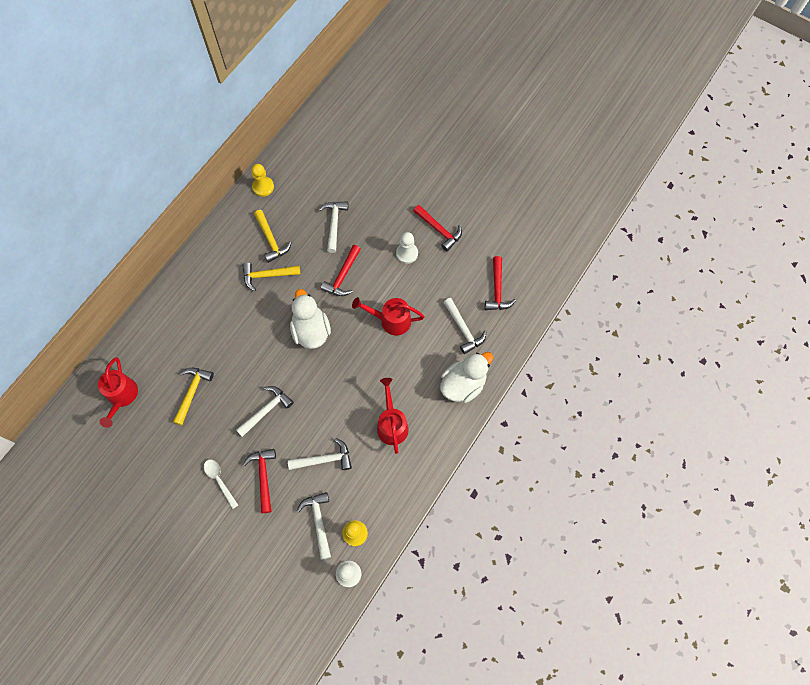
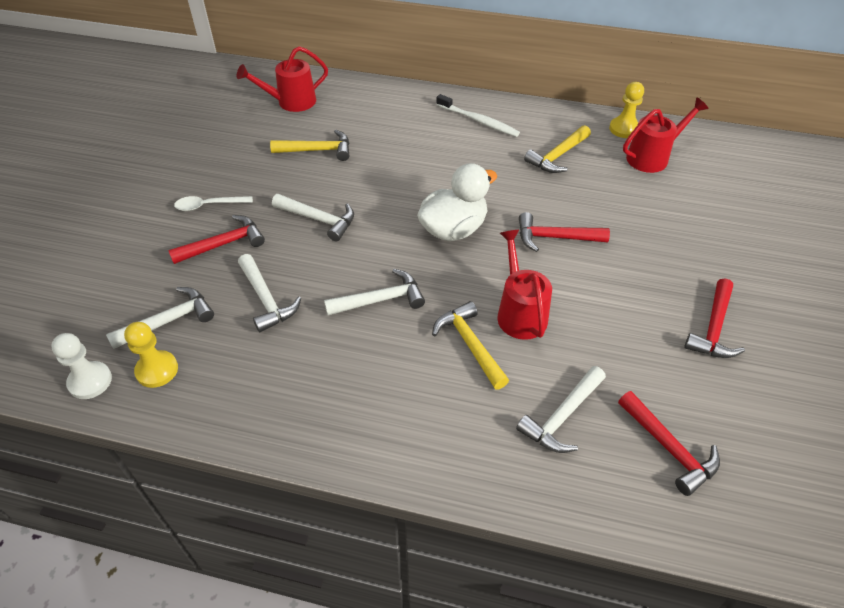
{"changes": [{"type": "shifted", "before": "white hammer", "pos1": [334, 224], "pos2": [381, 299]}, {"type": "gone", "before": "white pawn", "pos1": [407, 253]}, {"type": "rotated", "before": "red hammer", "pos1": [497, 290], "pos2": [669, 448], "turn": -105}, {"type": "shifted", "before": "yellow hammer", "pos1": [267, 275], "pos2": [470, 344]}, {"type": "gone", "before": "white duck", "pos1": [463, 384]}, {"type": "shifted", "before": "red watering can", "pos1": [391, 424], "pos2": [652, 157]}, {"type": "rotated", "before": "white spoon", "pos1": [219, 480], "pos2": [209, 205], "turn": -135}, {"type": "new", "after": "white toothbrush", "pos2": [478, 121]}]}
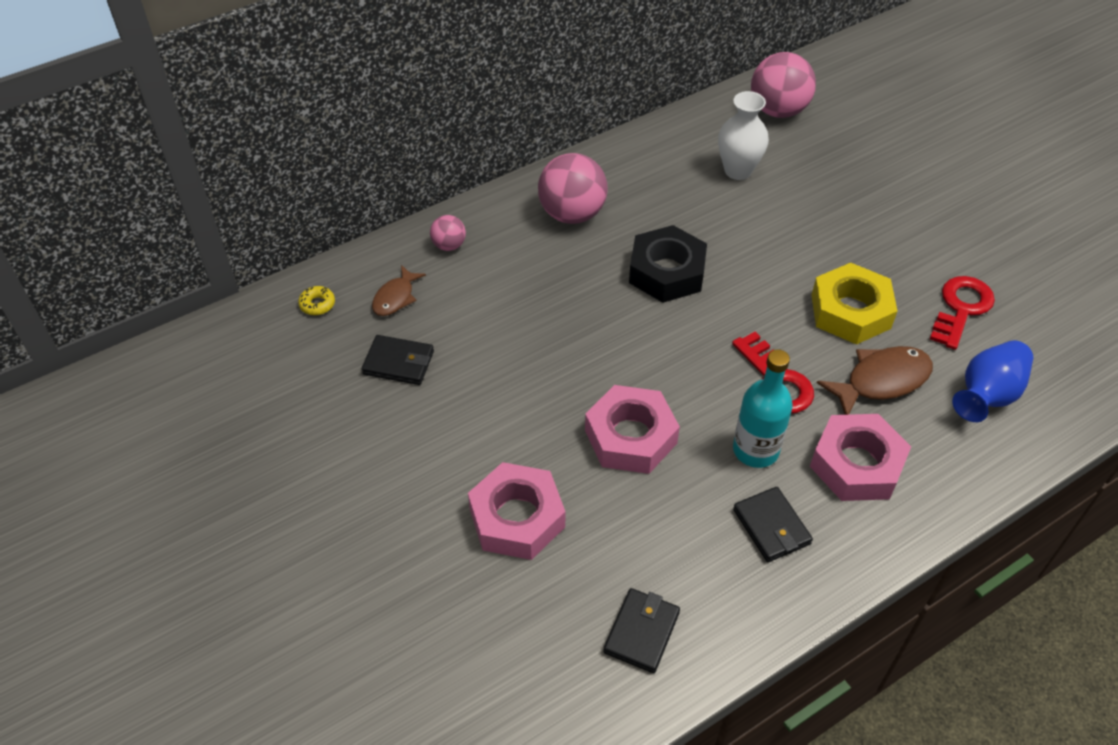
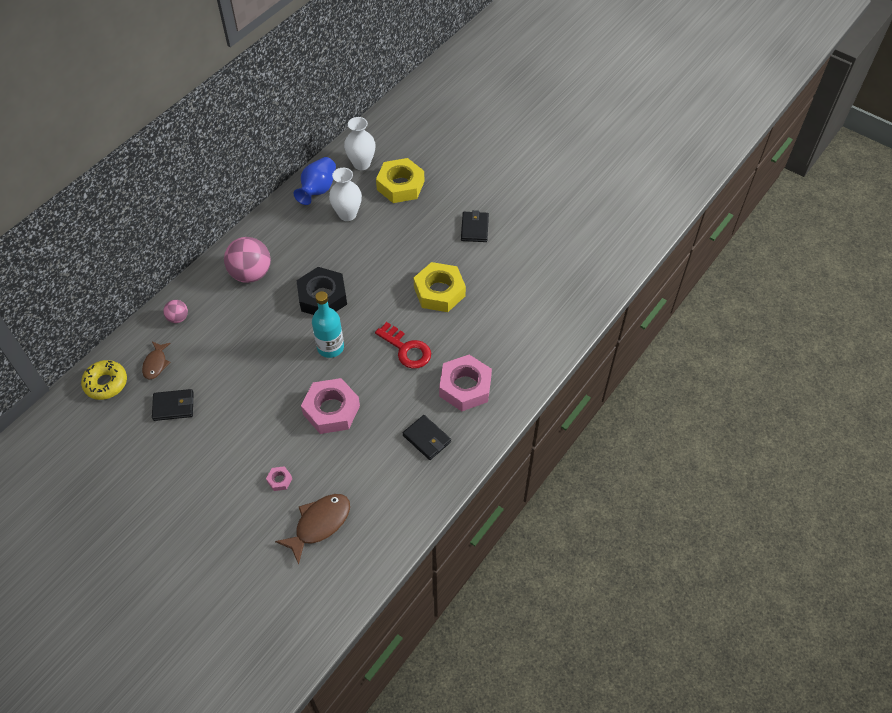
{"changes": [{"type": "swapped", "before": "pink ball", "after": "white vase", "pos1": [778, 110], "pos2": [361, 164]}, {"type": "gone", "before": "red key", "pos1": [961, 308]}, {"type": "scaled", "before": "yellow donut", "pos1": [317, 304], "pos2": [106, 383], "scale": 1.85}, {"type": "shifted", "before": "blue vase", "pos1": [987, 395], "pos2": [318, 190]}, {"type": "shifted", "before": "brown fish", "pos1": [881, 381], "pos2": [319, 524]}, {"type": "shifted", "before": "turquoise bottle", "pos1": [755, 450], "pos2": [330, 347]}, {"type": "scaled", "before": "pink nut", "pos1": [517, 518], "pos2": [279, 480], "scale": 0.42}, {"type": "shifted", "before": "black wallet", "pos1": [641, 632], "pos2": [474, 228]}, {"type": "new", "after": "yellow nut", "pos2": [400, 185]}]}
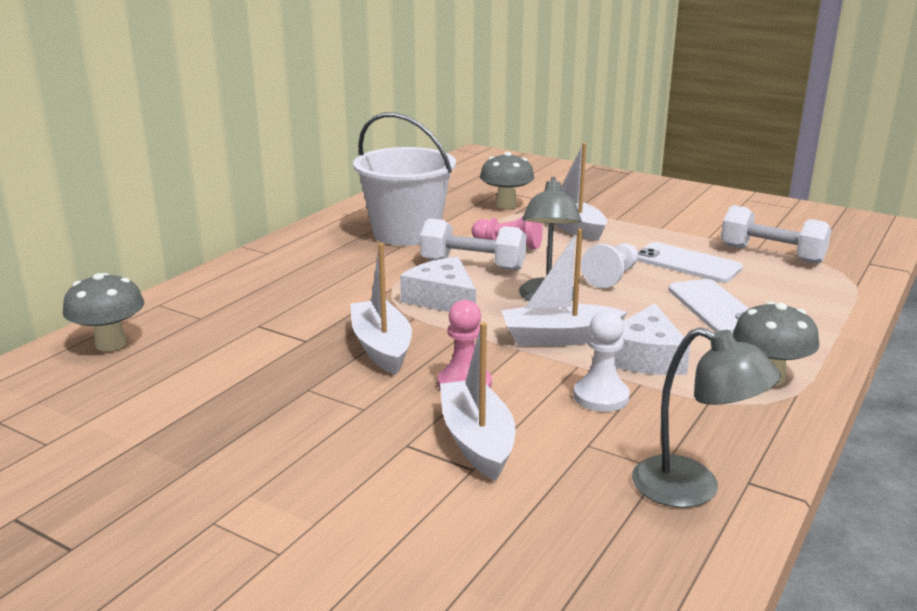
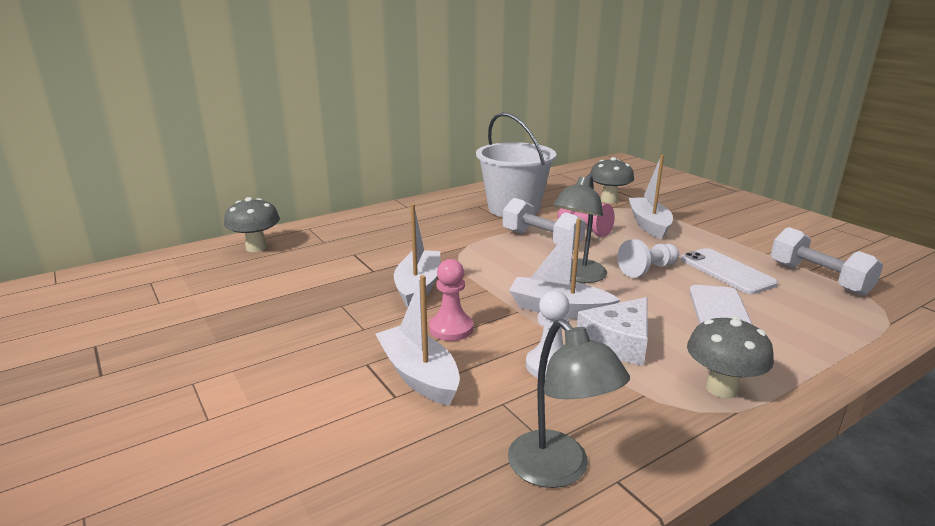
{"changes": [{"type": "gone", "before": "white cheese", "pos1": [442, 299]}, {"type": "rotated", "before": "white boat", "pos1": [477, 441], "pos2": [419, 375], "turn": -45}]}
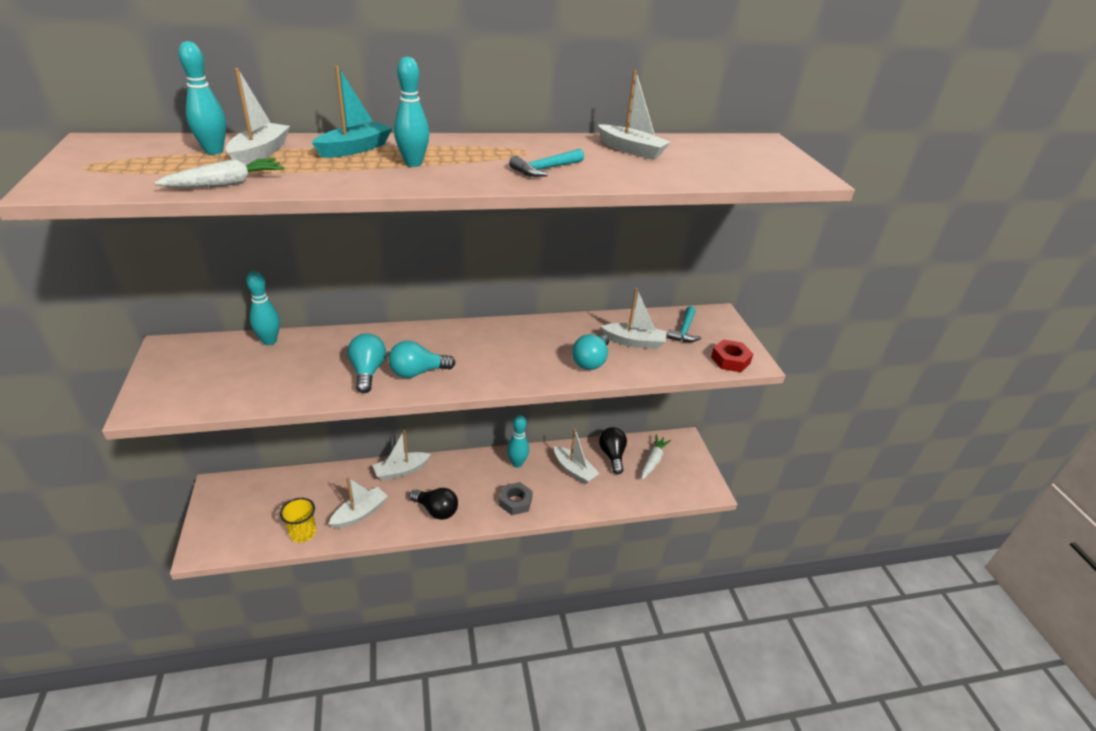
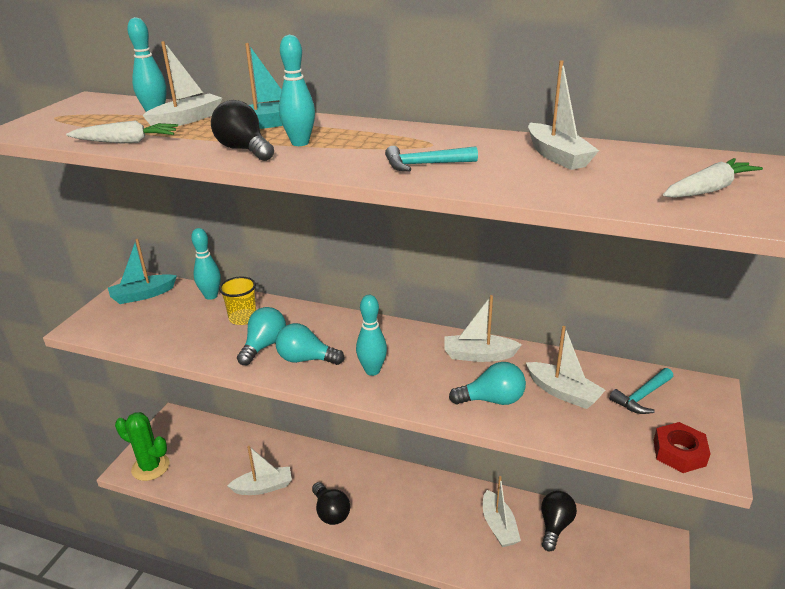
{"changes": [{"type": "rotated", "before": "turquoise light bulb", "pos1": [591, 361], "pos2": [492, 400], "turn": -150}, {"type": "shifted", "before": "turquoise bowling pin", "pos1": [517, 463], "pos2": [372, 370]}, {"type": "shifted", "before": "white boat", "pos1": [401, 471], "pos2": [478, 355]}, {"type": "shifted", "before": "white carrot", "pos1": [653, 461], "pos2": [708, 190]}, {"type": "gone", "before": "grey nut", "pos1": [515, 502]}, {"type": "shifted", "before": "yellow cup", "pos1": [303, 533], "pos2": [243, 318]}, {"type": "new", "after": "black light bulb", "pos2": [244, 150]}, {"type": "new", "after": "turquoise boat", "pos2": [143, 295]}, {"type": "new", "after": "green cactus", "pos2": [150, 467]}]}
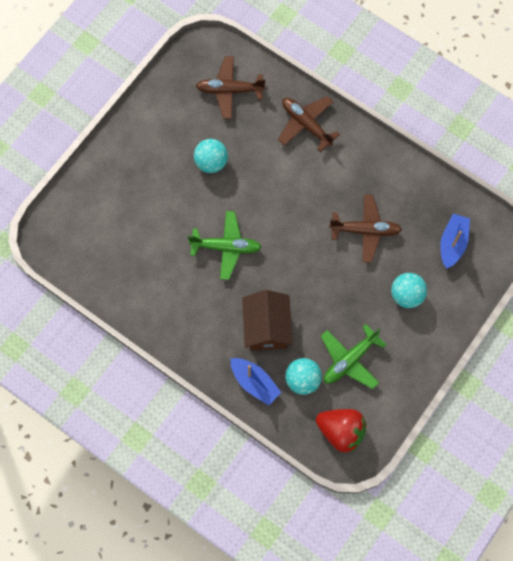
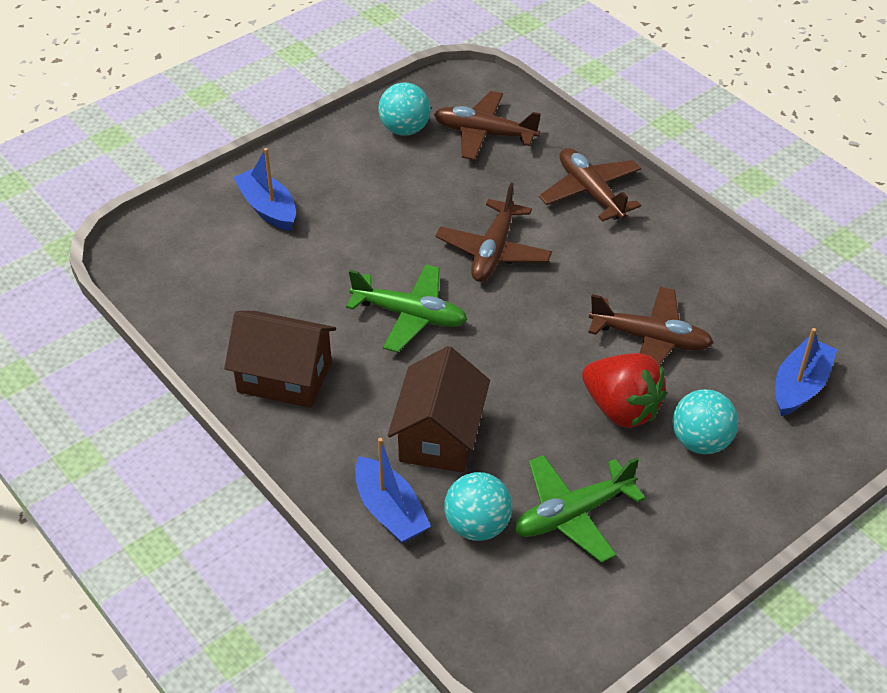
{"changes": [{"type": "shifted", "before": "turquoise ball", "pos1": [211, 162], "pos2": [405, 129]}, {"type": "shifted", "before": "red strawberry", "pos1": [341, 431], "pos2": [621, 409]}, {"type": "new", "after": "blue boat", "pos2": [268, 208]}, {"type": "new", "after": "brown plane", "pos2": [493, 251]}, {"type": "new", "after": "brown house", "pos2": [284, 377]}]}
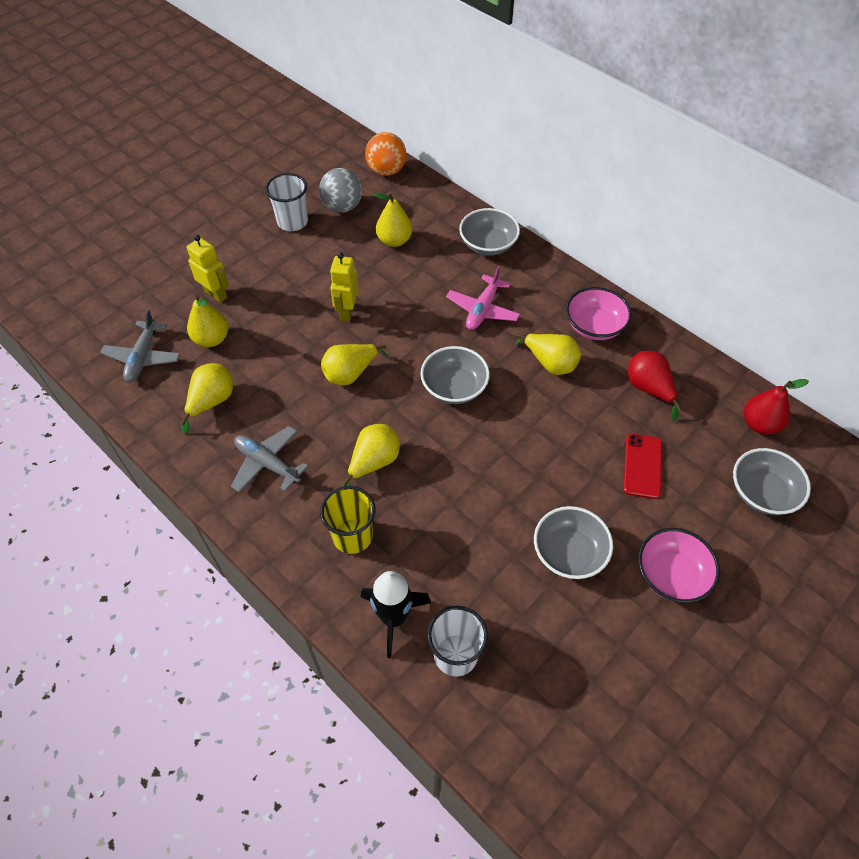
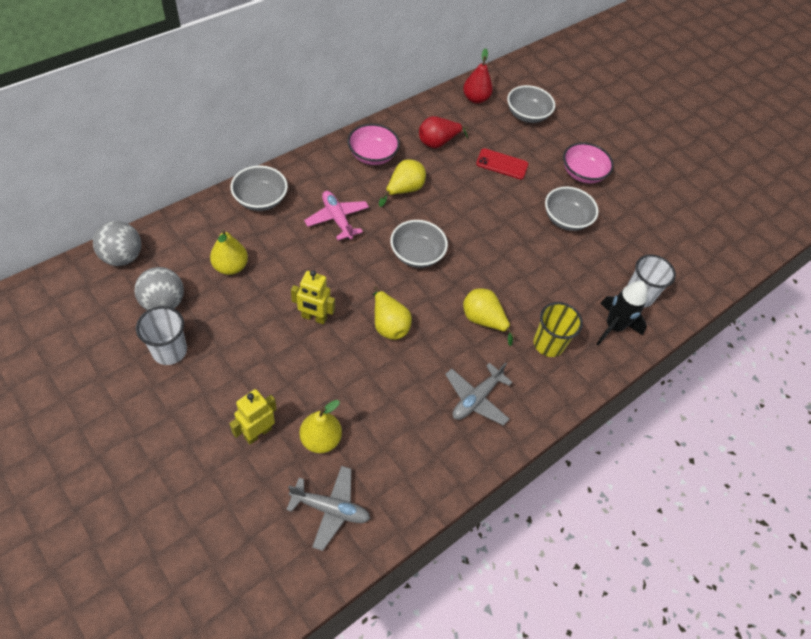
{"changes": [{"type": "repainted", "before": "orange ball", "after": "grey ball", "pos1": [386, 170], "pos2": [122, 257]}, {"type": "rotated", "before": "pink plane", "pos1": [482, 309], "pos2": [337, 219], "turn": -150}, {"type": "gone", "before": "yellow pear", "pos1": [212, 402]}]}
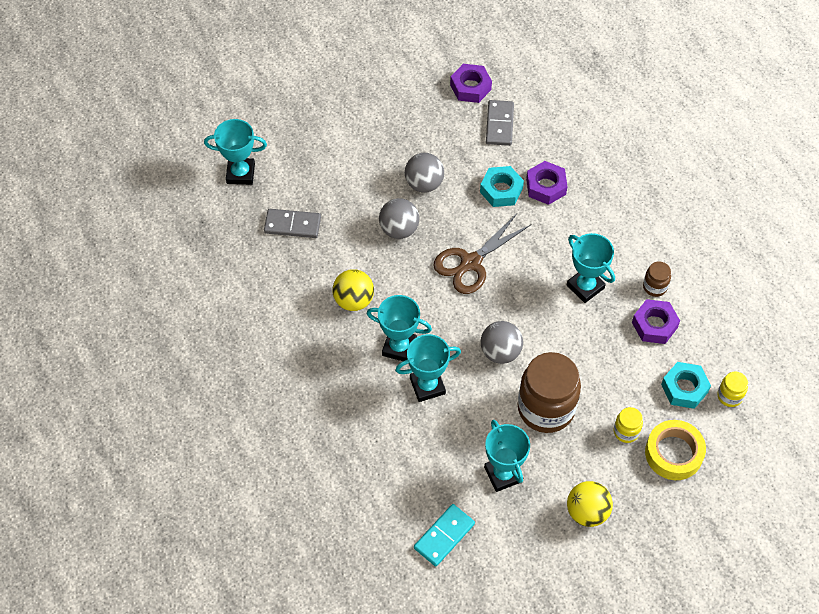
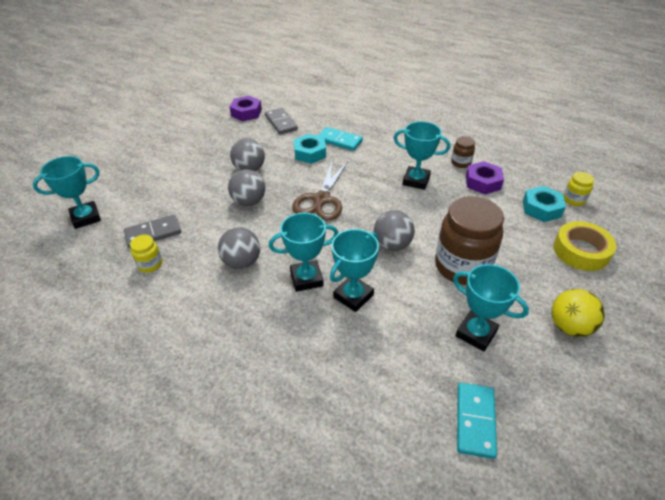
{"changes": [{"type": "swapped", "before": "purple nut", "after": "turquoise domino", "pos1": [546, 186], "pos2": [339, 141]}, {"type": "repainted", "before": "yellow ball", "after": "grey ball", "pos1": [353, 300], "pos2": [242, 262]}, {"type": "shifted", "before": "yellow jar", "pos1": [626, 431], "pos2": [150, 264]}]}
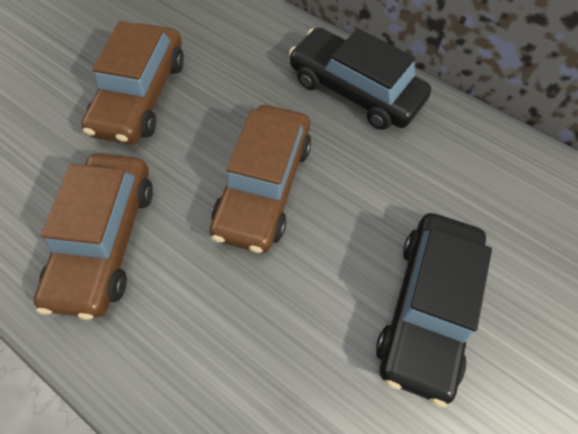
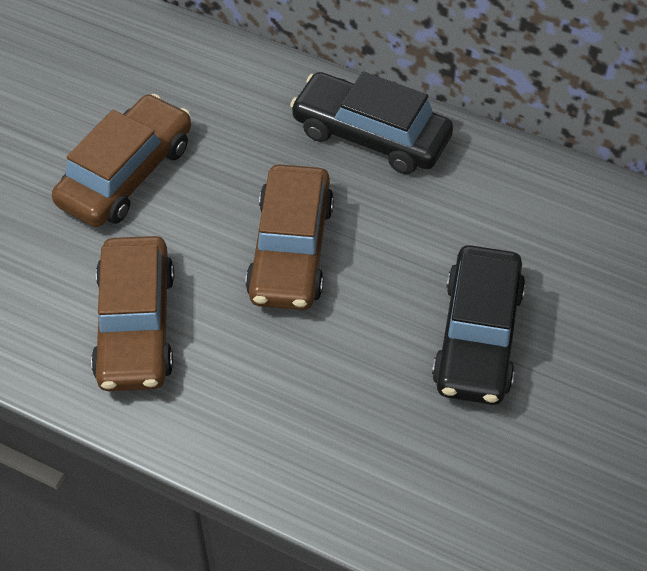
{"changes": [{"type": "rotated", "before": "brown car", "pos1": [142, 95], "pos2": [126, 174], "turn": -150}]}
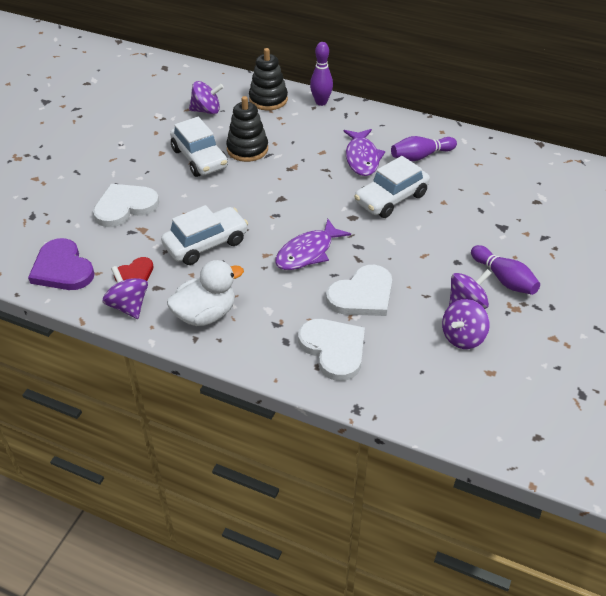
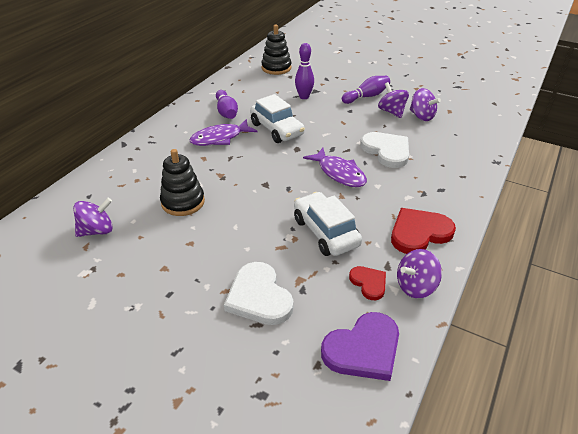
{"changes": [{"type": "shifted", "before": "purple bowling pin", "pos1": [321, 102], "pos2": [304, 97]}, {"type": "shifted", "before": "black stacking toy", "pos1": [268, 99], "pos2": [276, 68]}, {"type": "rotated", "before": "purple spinning top", "pos1": [206, 110], "pos2": [97, 231], "turn": 60}, {"type": "gone", "before": "white car", "pos1": [199, 158]}, {"type": "rotated", "before": "purple fish", "pos1": [362, 158], "pos2": [220, 138], "turn": 150}, {"type": "swapped", "before": "white duck", "after": "red heart", "pos1": [205, 314], "pos2": [419, 233]}, {"type": "gone", "before": "white heart", "pos1": [334, 349]}]}
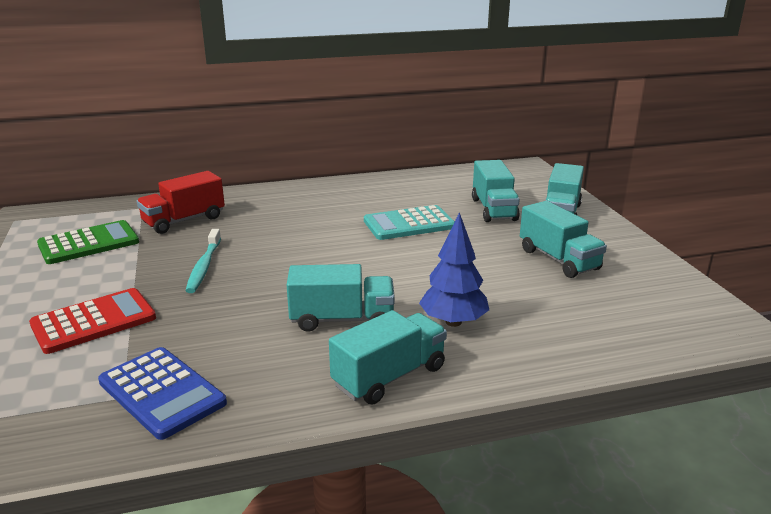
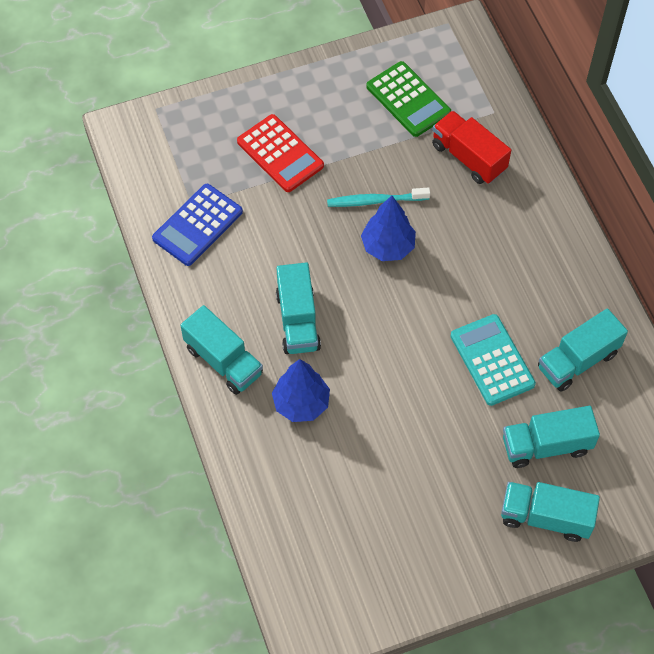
{"changes": [{"type": "shifted", "before": "turquoise truck", "pos1": [558, 259], "pos2": [577, 360]}, {"type": "new", "after": "blue tree", "pos2": [388, 246]}]}
